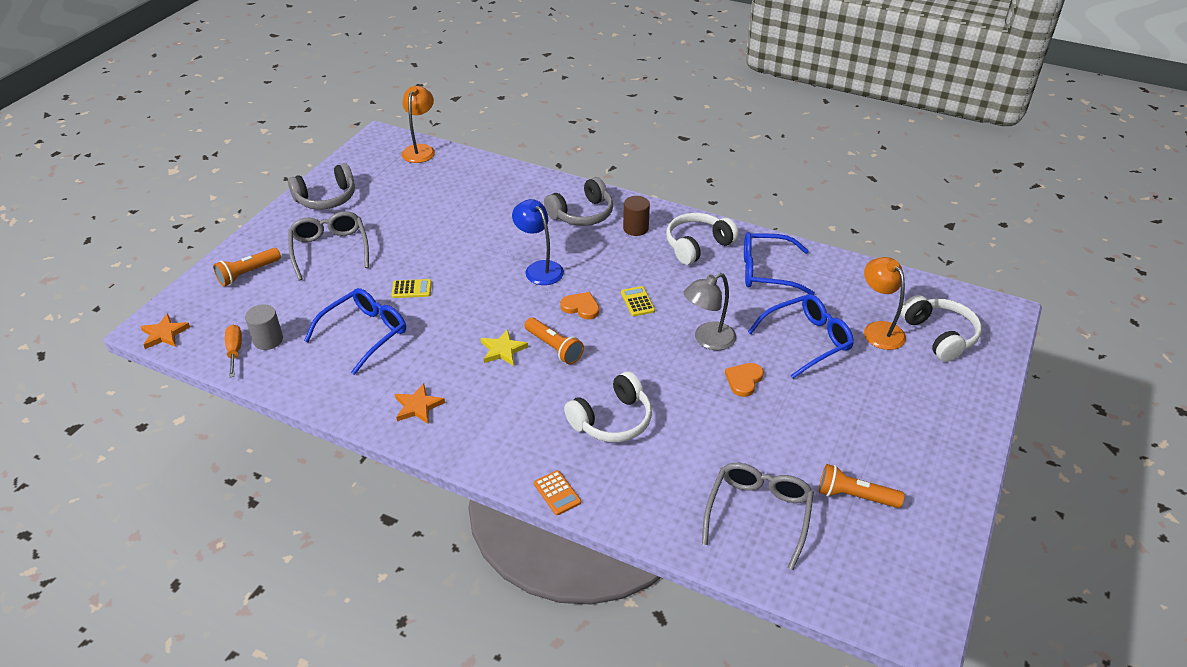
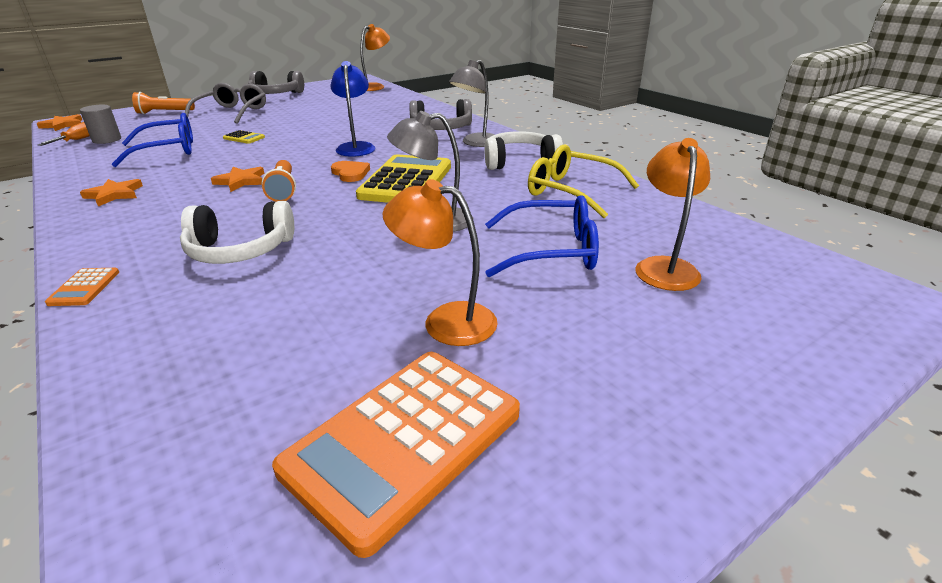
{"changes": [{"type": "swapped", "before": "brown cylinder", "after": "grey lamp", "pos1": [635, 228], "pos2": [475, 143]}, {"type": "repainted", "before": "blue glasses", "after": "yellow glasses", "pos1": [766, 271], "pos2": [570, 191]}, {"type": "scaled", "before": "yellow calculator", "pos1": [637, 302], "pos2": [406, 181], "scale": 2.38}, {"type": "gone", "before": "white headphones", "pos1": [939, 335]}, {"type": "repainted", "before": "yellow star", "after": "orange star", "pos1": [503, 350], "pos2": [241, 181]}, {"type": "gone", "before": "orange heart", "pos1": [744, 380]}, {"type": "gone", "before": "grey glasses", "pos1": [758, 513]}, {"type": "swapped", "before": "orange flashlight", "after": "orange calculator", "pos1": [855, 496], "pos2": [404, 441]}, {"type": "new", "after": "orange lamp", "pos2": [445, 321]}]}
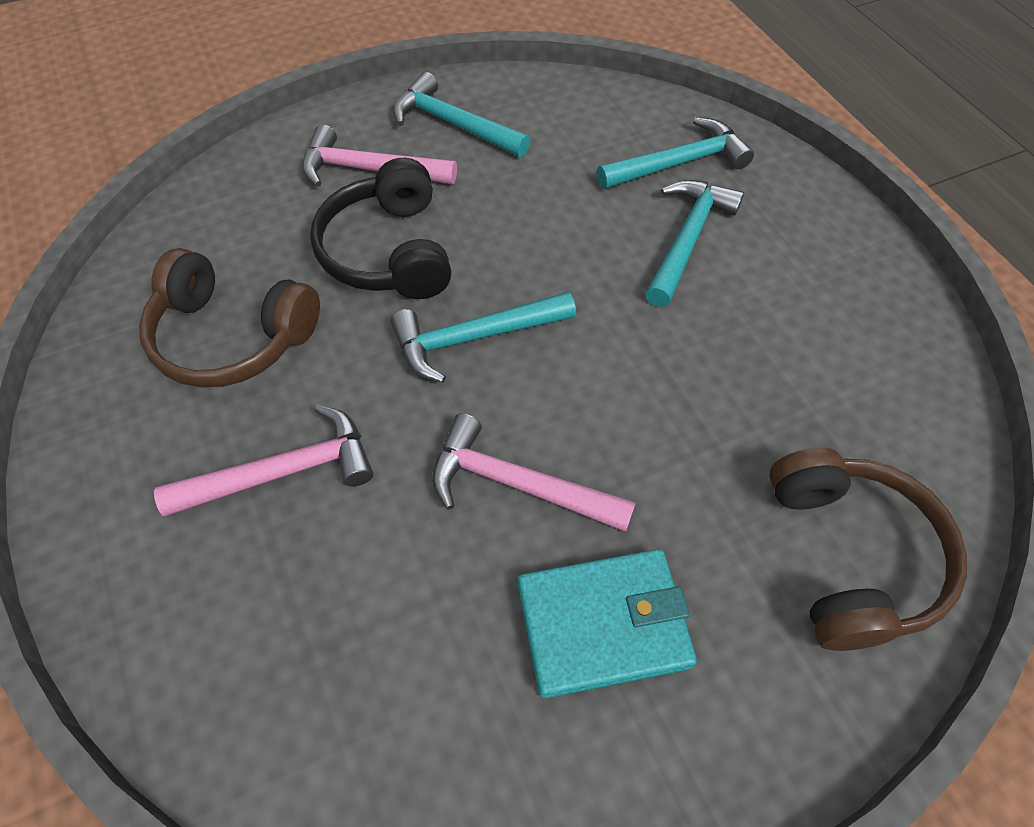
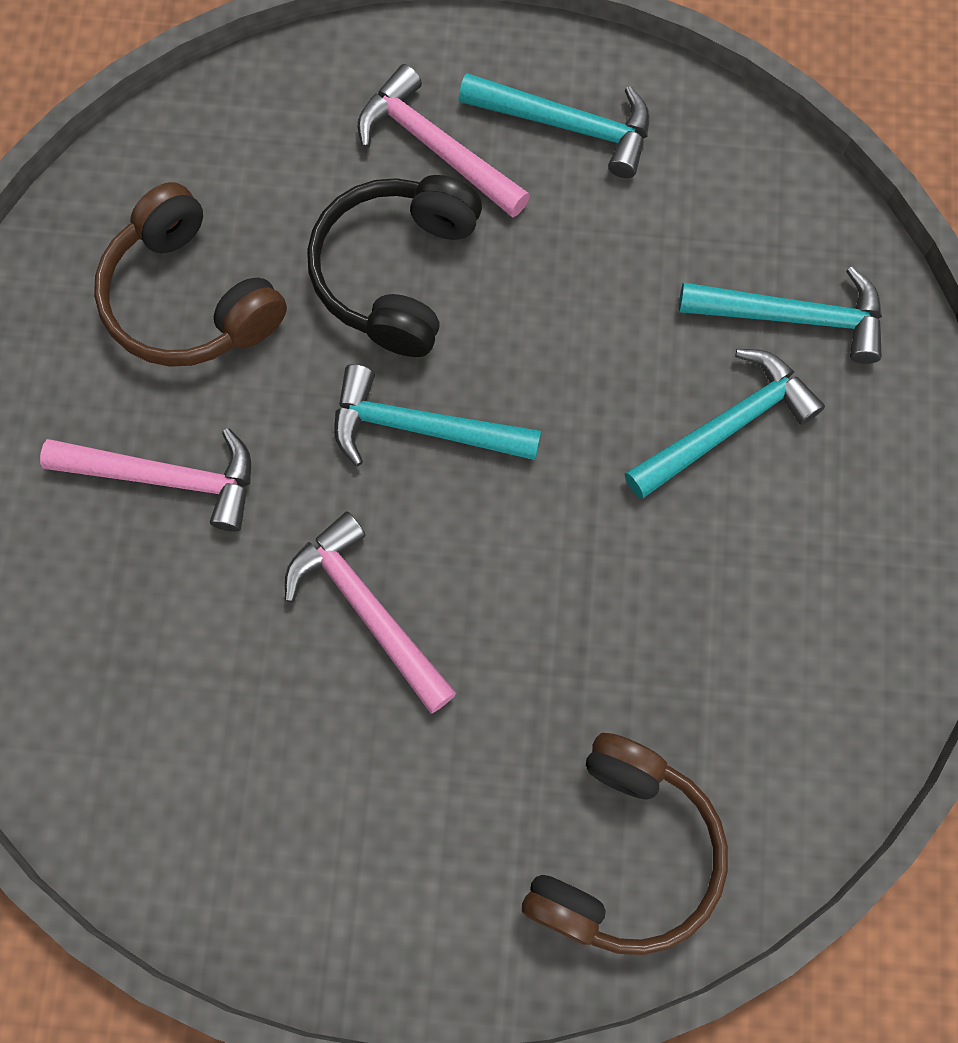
{"changes": [{"type": "rotated", "before": "turquoise hammer", "pos1": [453, 124], "pos2": [567, 125], "turn": 135}, {"type": "gone", "before": "turquoise wallet", "pos1": [603, 624]}]}
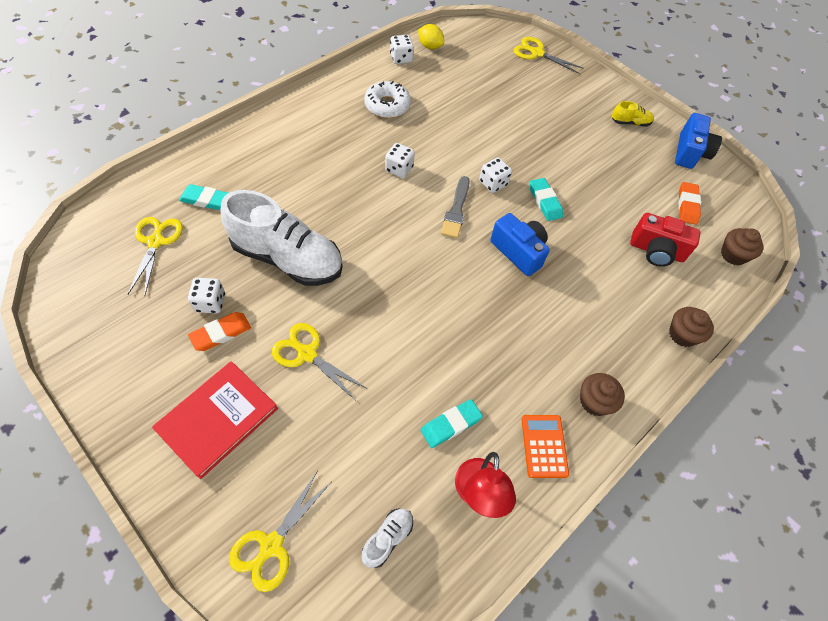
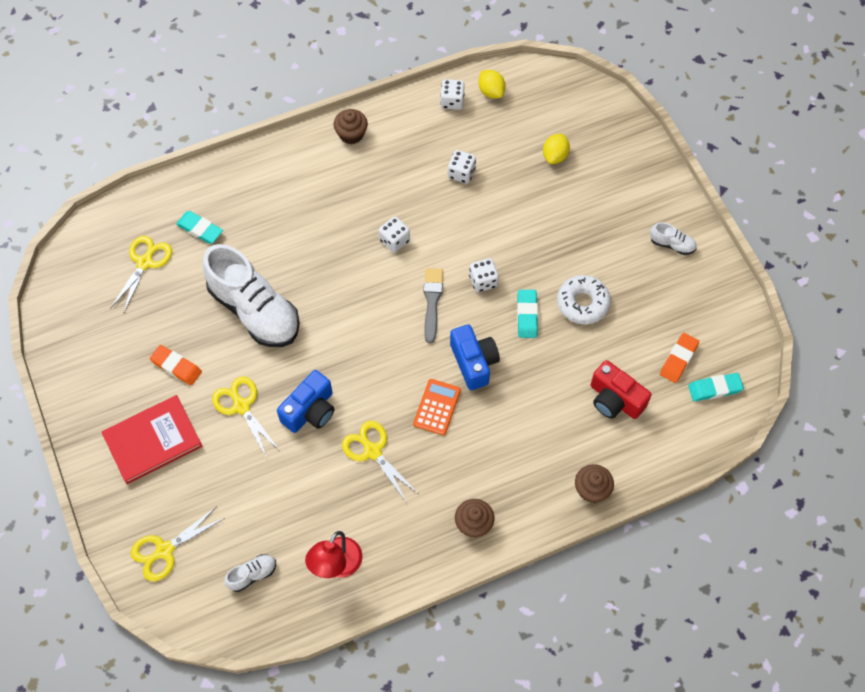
{"changes": [{"type": "shifted", "before": "yellow scissors", "pos1": [536, 53], "pos2": [372, 451]}, {"type": "shifted", "before": "white donut", "pos1": [387, 105], "pos2": [582, 303]}, {"type": "repainted", "before": "yellow shoe", "after": "white shoe", "pos1": [630, 123], "pos2": [672, 244]}, {"type": "shifted", "before": "blue camera", "pos1": [690, 152], "pos2": [310, 411]}, {"type": "rotated", "before": "grey brush", "pos1": [456, 210], "pos2": [432, 301], "turn": 150}, {"type": "shifted", "before": "brown cupcake", "pos1": [733, 255], "pos2": [351, 134]}, {"type": "shifted", "before": "white dice", "pos1": [210, 303], "pos2": [461, 173]}, {"type": "rotated", "before": "orange eraser", "pos1": [221, 333], "pos2": [176, 366], "turn": 45}, {"type": "shifted", "before": "turquoise eraser", "pos1": [451, 424], "pos2": [714, 388]}, {"type": "shifted", "before": "orange calculator", "pos1": [544, 446], "pos2": [437, 407]}, {"type": "new", "after": "yellow lemon", "pos2": [555, 156]}]}
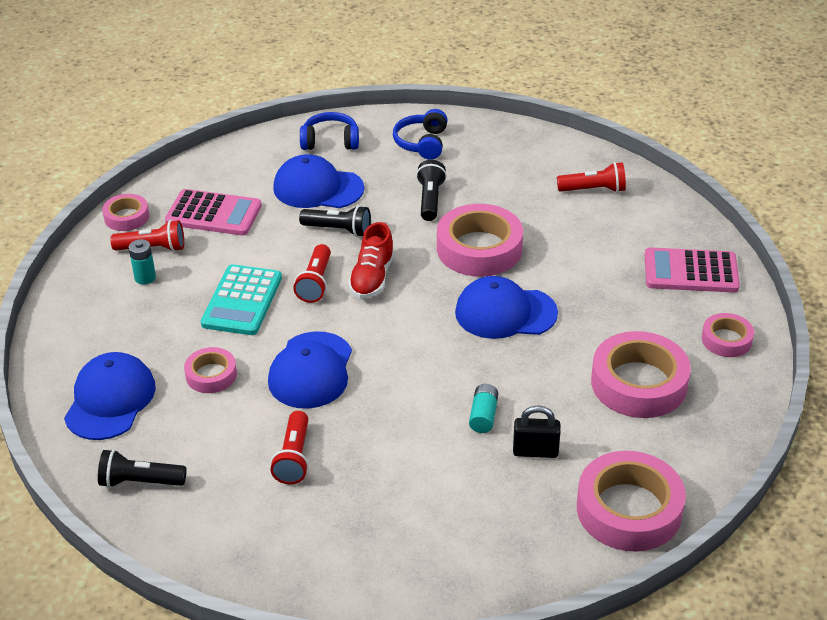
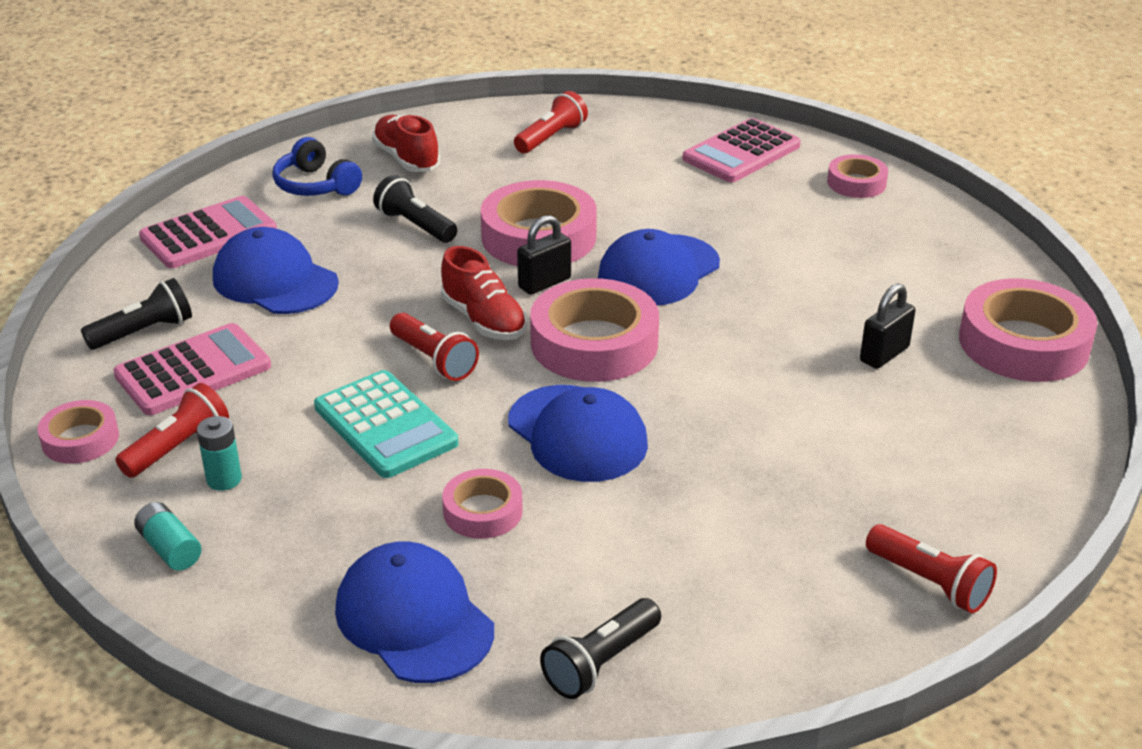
{"changes": [{"type": "swapped", "before": "blue headphones", "after": "pink calculator", "pos1": [330, 141], "pos2": [209, 234]}, {"type": "rotated", "before": "blue cap", "pos1": [318, 188], "pos2": [275, 281], "turn": 75}, {"type": "shifted", "before": "black flashlight", "pos1": [338, 230], "pos2": [144, 332]}, {"type": "shifted", "before": "pink tape", "pos1": [639, 383], "pos2": [594, 343]}, {"type": "shifted", "before": "turquoise battery", "pos1": [483, 416], "pos2": [170, 548]}, {"type": "shifted", "before": "red flashlight", "pos1": [294, 457], "pos2": [929, 582]}, {"type": "new", "after": "red shoe", "pos2": [406, 159]}, {"type": "new", "after": "black padlock", "pos2": [544, 283]}]}
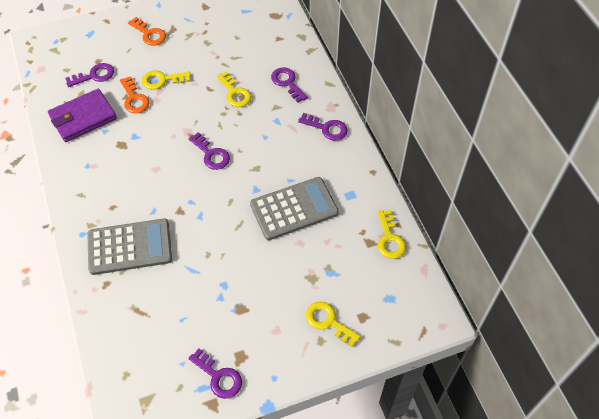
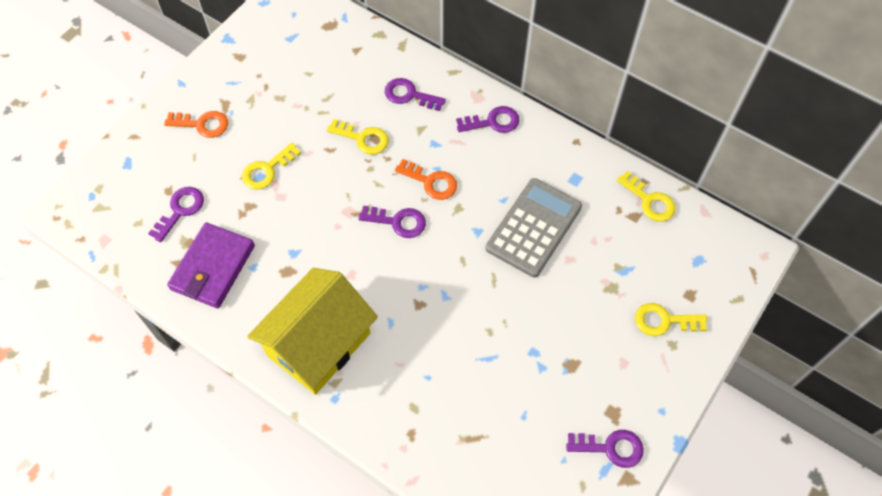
{"changes": [{"type": "shifted", "before": "orange key", "pos1": [134, 99], "pos2": [431, 182]}, {"type": "gone", "before": "grey calculator", "pos1": [130, 247]}, {"type": "new", "after": "yellow house", "pos2": [319, 344]}]}
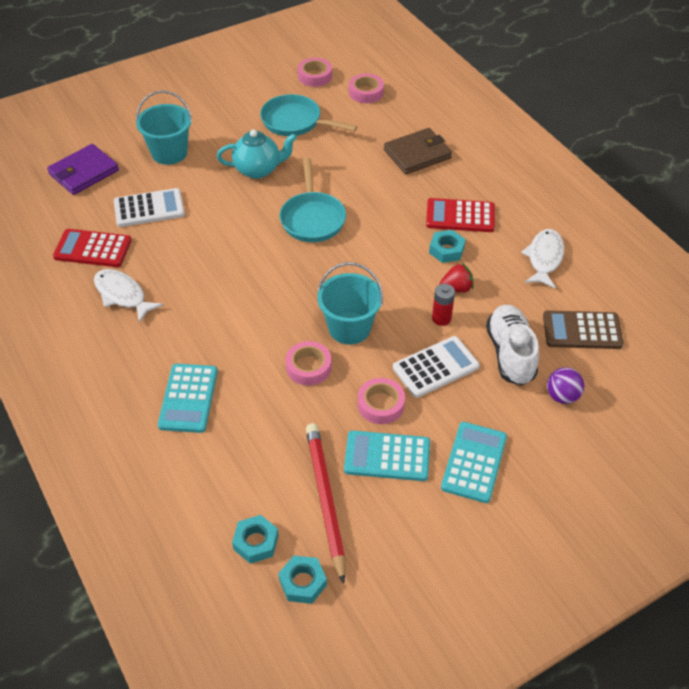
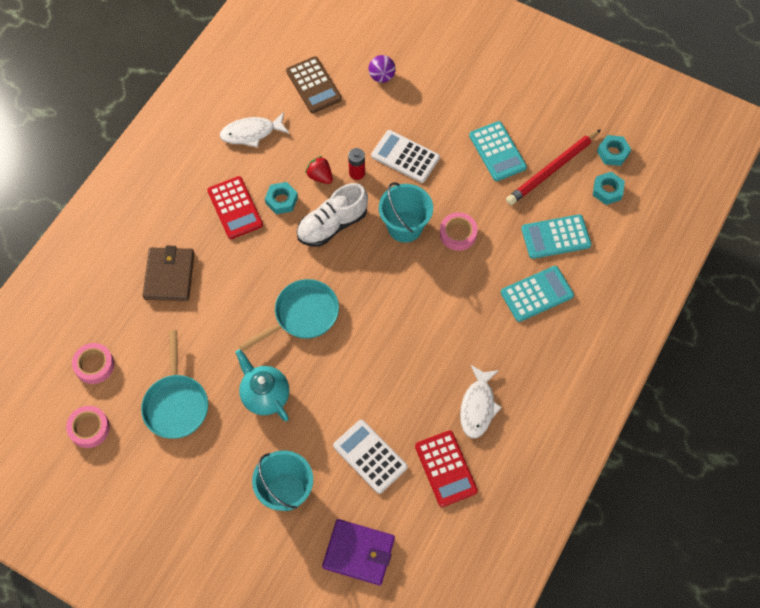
{"changes": [{"type": "rotated", "before": "brown wallet", "pos1": [417, 154], "pos2": [169, 276], "turn": 60}, {"type": "shifted", "before": "white shoe", "pos1": [510, 354], "pos2": [332, 225]}, {"type": "gone", "before": "pink tape", "pos1": [381, 404]}, {"type": "shifted", "before": "turquoise calculator", "pos1": [474, 462], "pos2": [555, 237]}]}
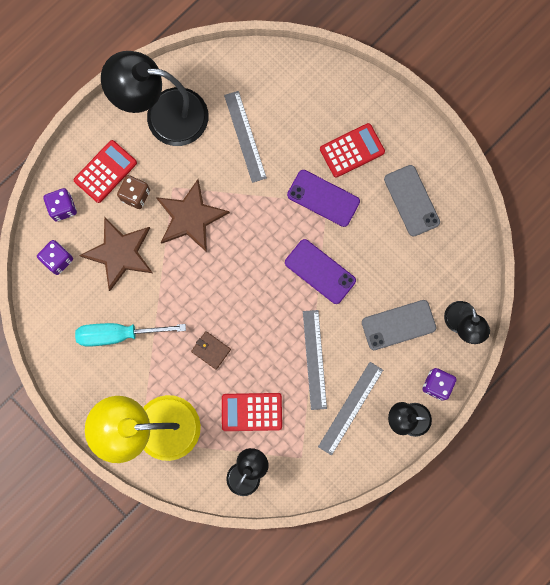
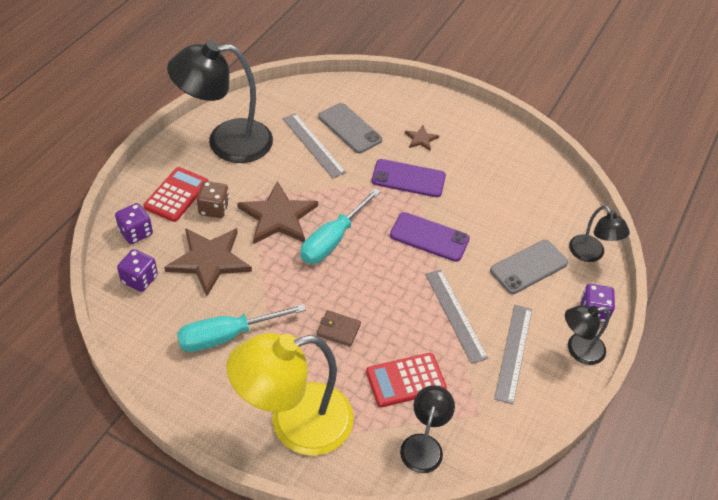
{"changes": [{"type": "swapped", "before": "red calculator", "after": "brown star", "pos1": [352, 150], "pos2": [421, 139]}, {"type": "shifted", "before": "grey phone", "pos1": [411, 200], "pos2": [349, 128]}, {"type": "new", "after": "turquoise screwdriver", "pos2": [332, 240]}]}
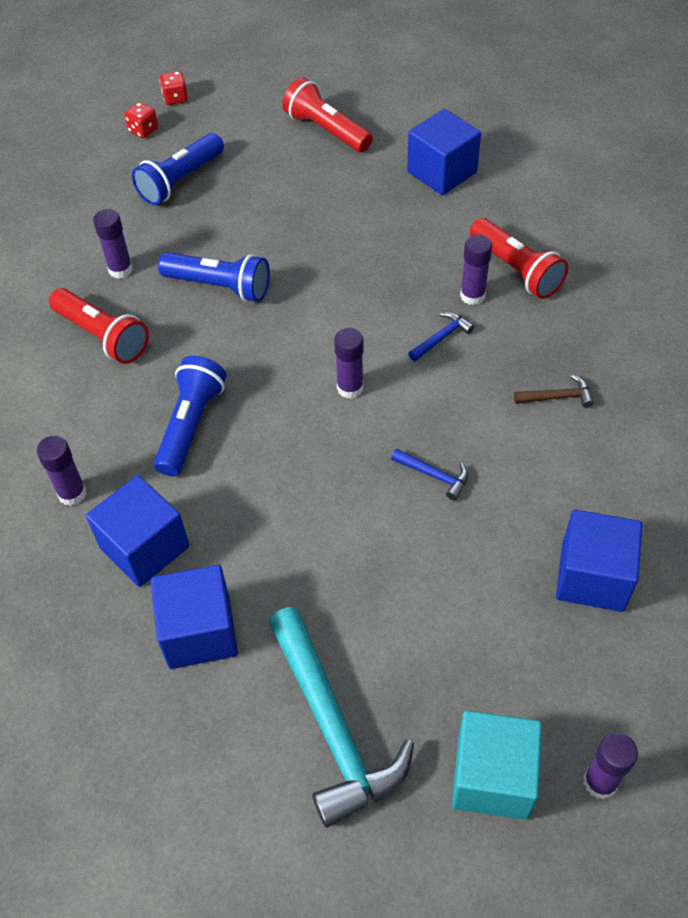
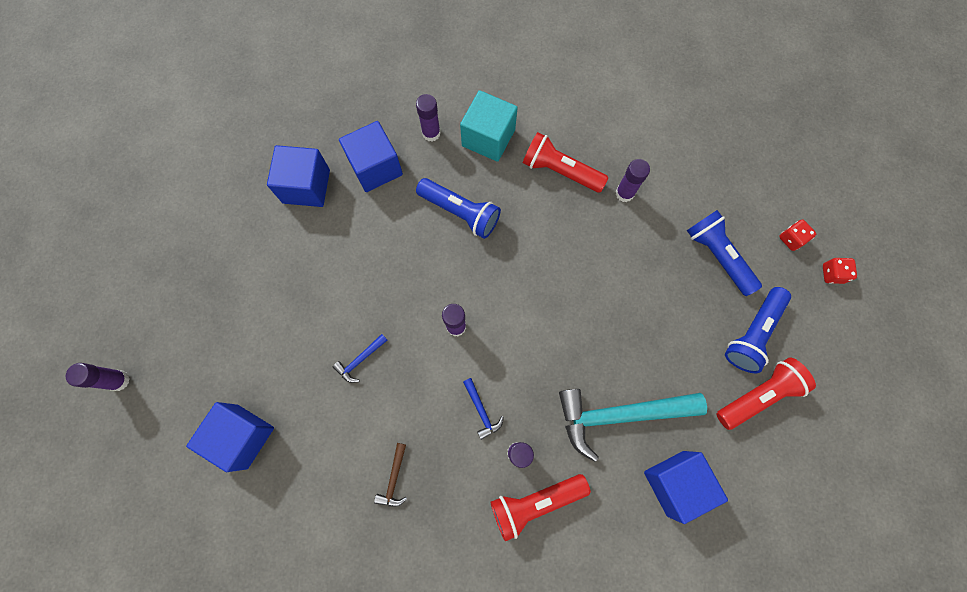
{"changes": [{"type": "shifted", "before": "blue flashlight", "pos1": [220, 286], "pos2": [752, 334]}, {"type": "rotated", "before": "red flashlight", "pos1": [103, 336], "pos2": [560, 171], "turn": 60}, {"type": "shifted", "before": "turquoise hammer", "pos1": [332, 726], "pos2": [620, 415]}, {"type": "shifted", "before": "turquoise cube", "pos1": [492, 777], "pos2": [488, 138]}]}
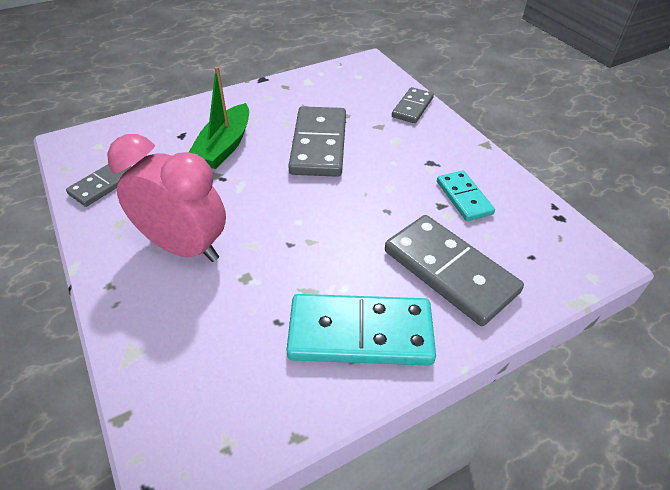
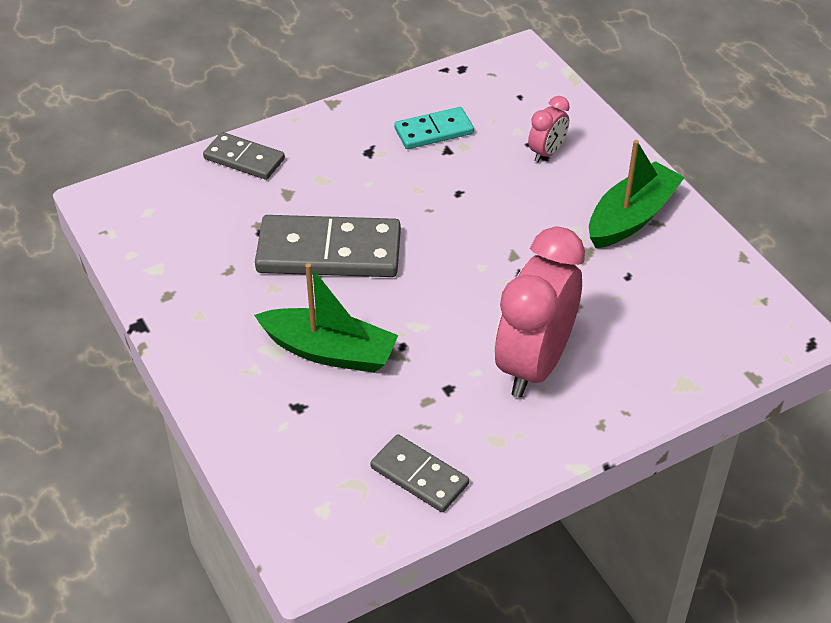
{"changes": [{"type": "swapped", "before": "grey domino", "after": "pink clock", "pos1": [449, 271], "pos2": [546, 152]}, {"type": "swapped", "before": "turquoise domino", "after": "green boat", "pos1": [360, 333], "pos2": [631, 217]}]}
